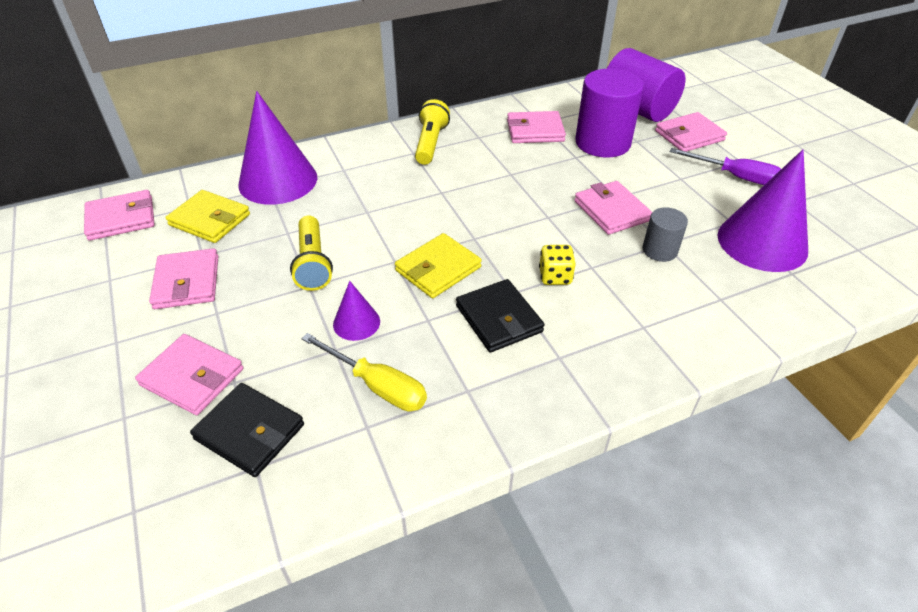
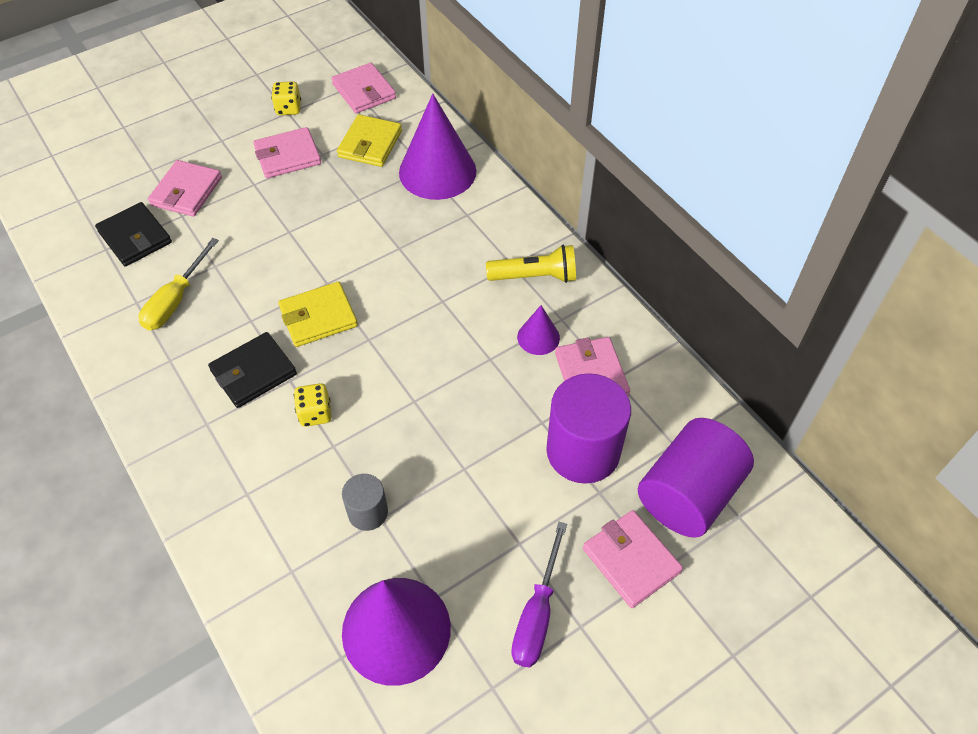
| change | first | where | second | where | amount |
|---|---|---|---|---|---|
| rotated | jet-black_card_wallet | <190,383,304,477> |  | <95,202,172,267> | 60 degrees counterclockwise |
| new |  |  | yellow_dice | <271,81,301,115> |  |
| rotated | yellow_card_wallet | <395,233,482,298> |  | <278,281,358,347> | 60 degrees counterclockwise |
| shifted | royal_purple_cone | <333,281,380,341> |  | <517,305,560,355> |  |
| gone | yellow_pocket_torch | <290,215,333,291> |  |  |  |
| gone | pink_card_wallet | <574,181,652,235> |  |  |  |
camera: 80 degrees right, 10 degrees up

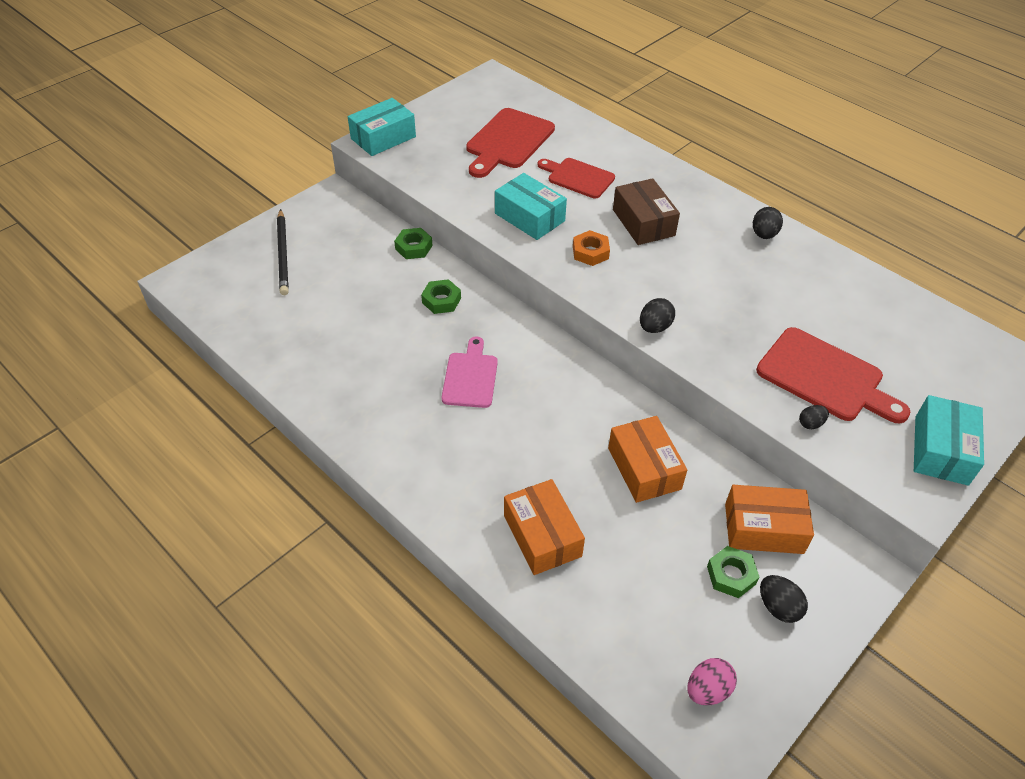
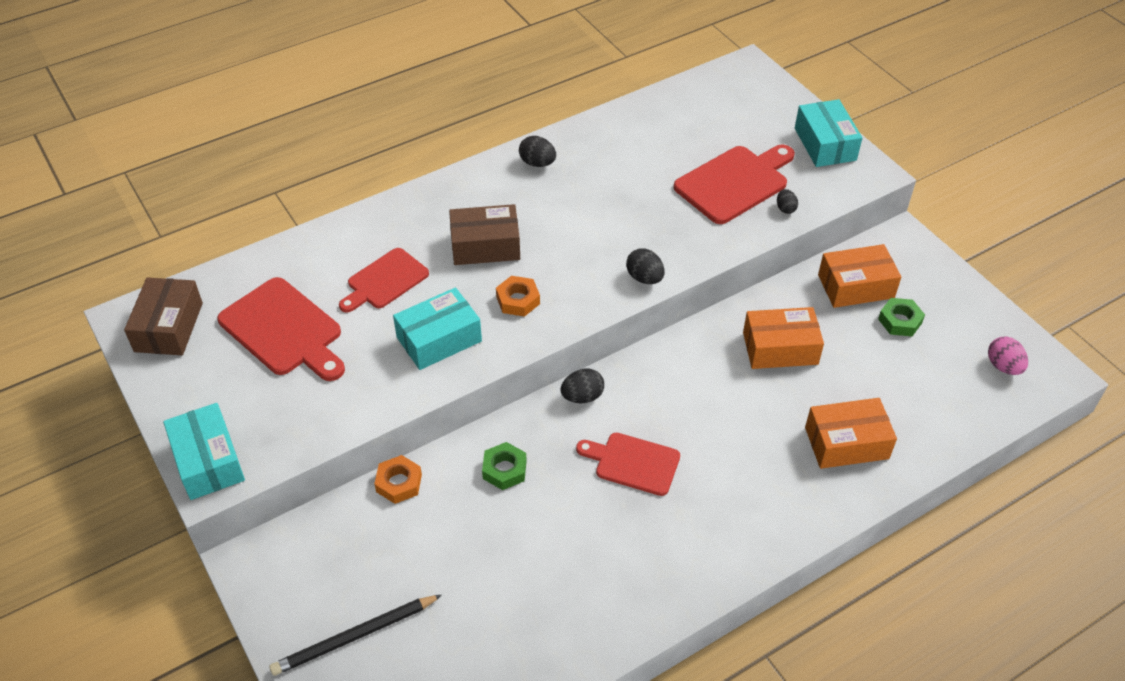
| change | first | where | second | where | amount |
|---|---|---|---|---|---|
| new |  |  | brown_parcel | <124,277,203,355> |  |
| rotated | jet-black_pencil | <277,209,289,295> |  | <269,595,442,676> | 150 degrees clockwise |
| repainted | green_nut | <394,228,432,259> | bright_orange_nut | <374,455,422,504> |  |
| shifted | jet-black_toy_egg | <760,575,808,623> |  | <560,368,604,403> |  |
| repainted | pink_bread_board | <442,336,498,408> | crimson_bread_board | <576,433,680,496> |  |
| rotated | teal_parcel | <914,395,984,486> |  | <795,99,862,167> | 45 degrees clockwise |
| rotated | bright_orange_parcel | <725,485,814,554> |  | <818,244,901,308> | 60 degrees clockwise |
camera: 75 degrees left, 0 degrees up

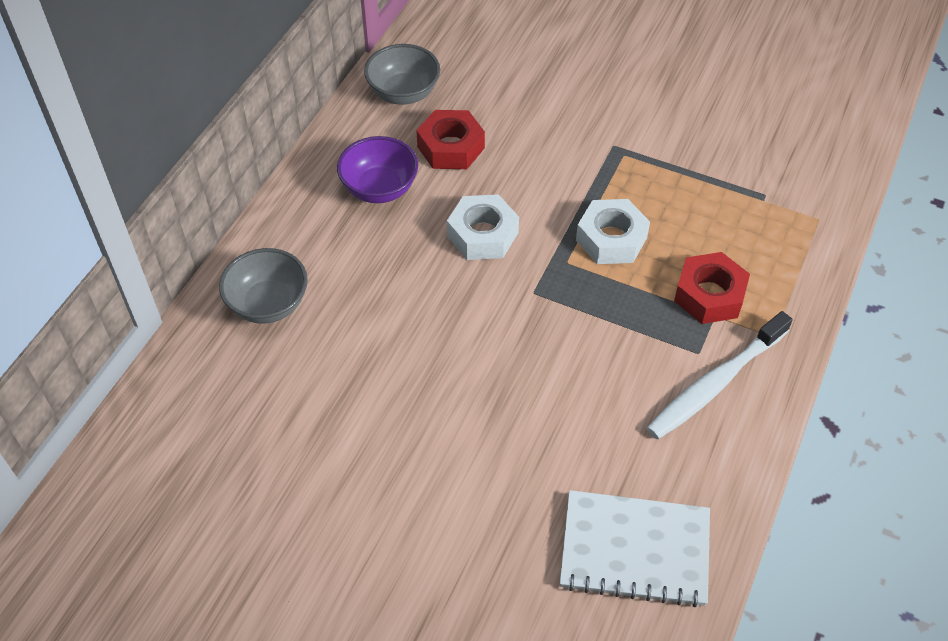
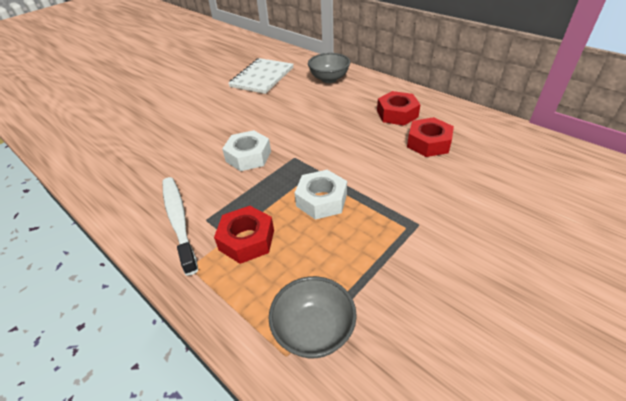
| change | first | where | second | where | amount |
|---|---|---|---|---|---|
| shifted | snow-white_nut | <447,194,519,260> |  | <222,130,271,171> |  |
| shifted | snow-white_exercise_book | <560,490,710,607> |  | <228,58,294,94> |  |
| shifted | ash-grey_deep_dish | <364,44,440,105> |  | <269,276,357,358> |  |
| swapped | royal_purple_deep_dish | <337,136,418,203> | crimson_nut | <377,91,421,125> |  |
camera: 110 degrees right, 10 degrees down

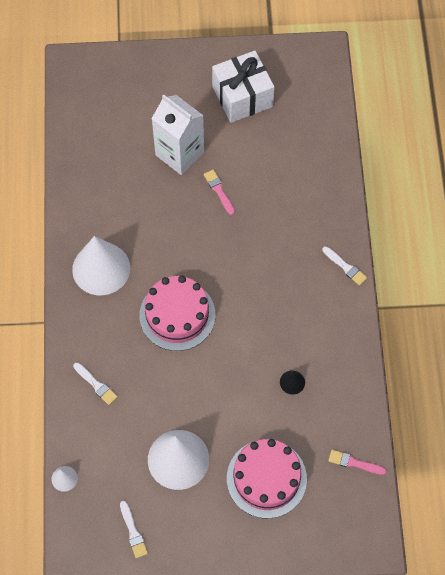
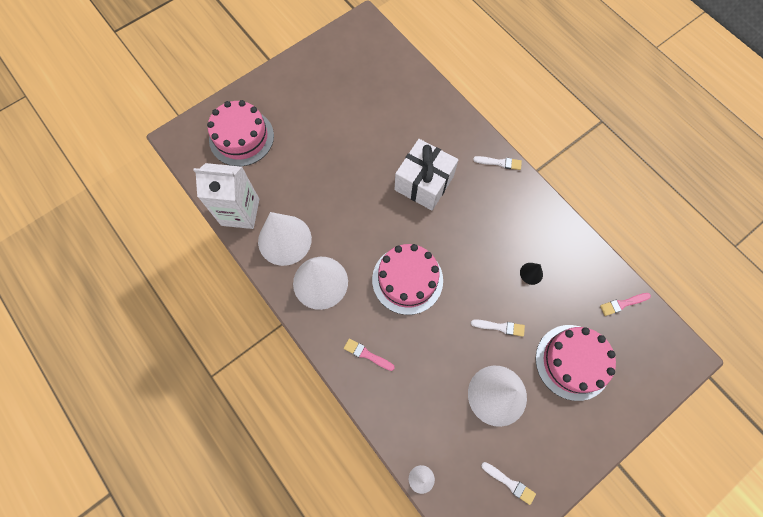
| change | first | where | second | where | amount |
|---|---|---|---|---|---|
| shifted | snow-white_milk_carton | <151,94,204,175> |  | <193,163,259,229> |  |
| new |  |  | pink_layer_cake | <207,100,274,166> |  |
| new |  |  | snow-white_cone | <258,212,312,266> |  |
| shifted | pink_paint_brush | <204,170,235,215> |  | <344,339,395,371> |  |
| shifted | snow-white_wrapped_gift | <212,51,275,123> |  | <394,139,458,211> |  |
| shifted | snow-white_paint_brush | <73,362,117,405> |  | <471,319,525,337> |  |
camera: 35 degrees left, 5 degrees up

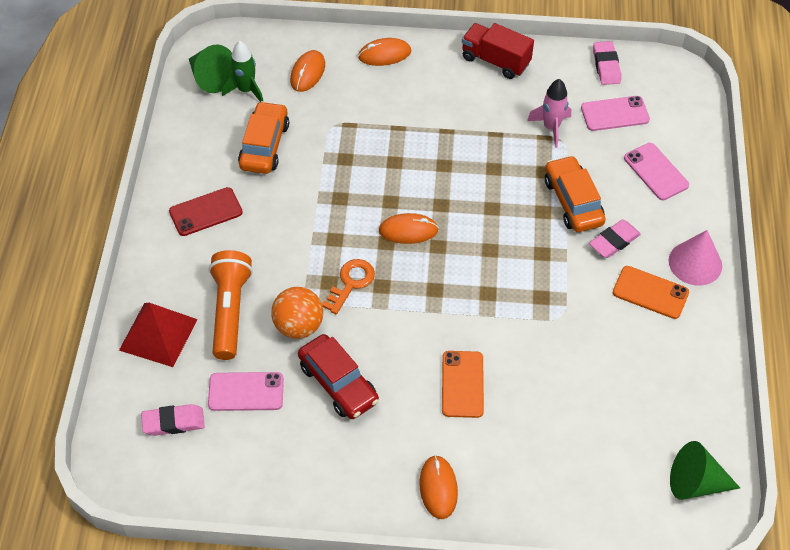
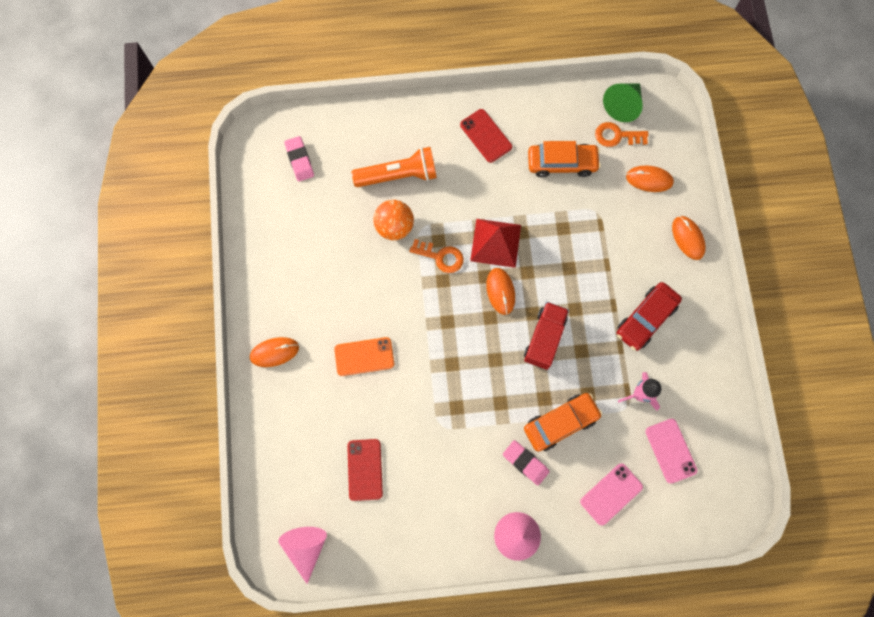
| change | first | where | second | where | amount |
|---|---|---|---|---|---|
| repainted | green_cone | <670,441,740,500> | pink_cone | <278,527,327,584> |  |
| new |  |  | crimson_phone | <347,439,383,501> |  |
| shifted | crimson_solid_pyramid | <119,303,197,367> |  | <470,219,521,268> |  |
| shifted | crimson_lorry | <462,23,534,79> |  | <524,302,569,370> |  |
| swapped | green_rocket | <222,41,263,102> | bright_orange_door_key | <595,122,649,147> |  |
| shifted | crimson_toy_car | <298,334,379,419> |  | <616,282,682,351> |  |
| gone | pink_phone | <208,372,284,411> |  |  |  |
| gone | pink_eraser | <593,41,621,85> |  |  |  |
| gone | bright_orange_phone | <613,266,689,319> |  |  |  |
camera: 80 degrees right, 20 degrees up

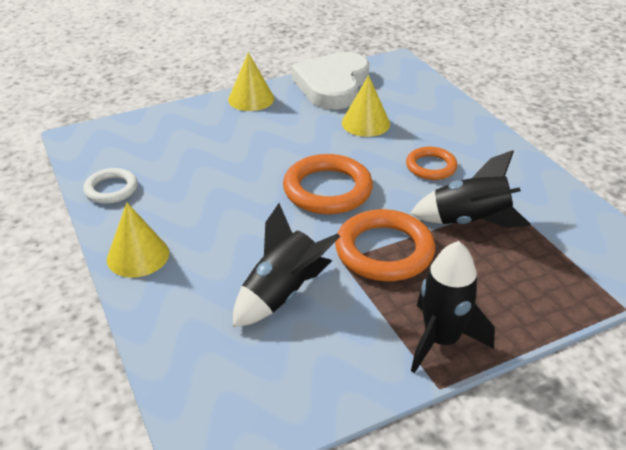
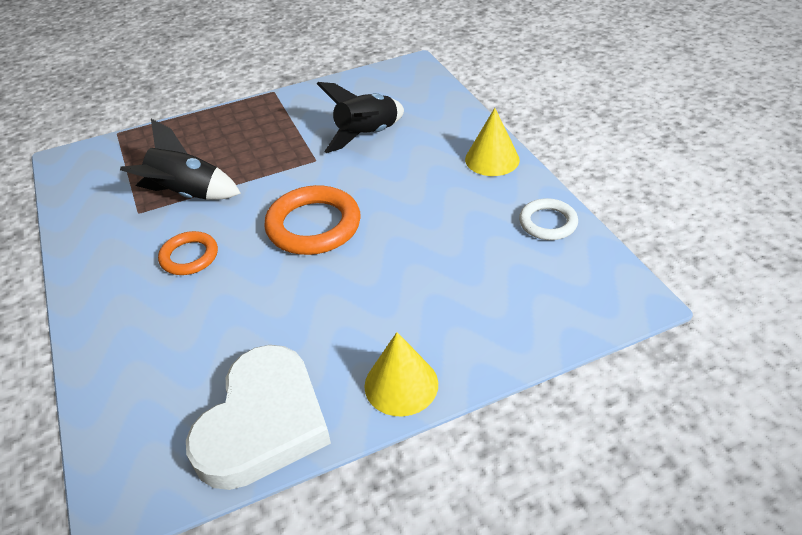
| change | first | where | second | where | amount |
|---|---|---|---|---|---|
| gone | bright_orange_torus | <335,209,435,281> |  |  |  |
| gone | yellow_cone | <342,75,390,137> |  |  |  |
| gone | jet-black_rocket | <411,241,495,373> |  |  |  |
camera: 175 degrees left, 5 degrees up

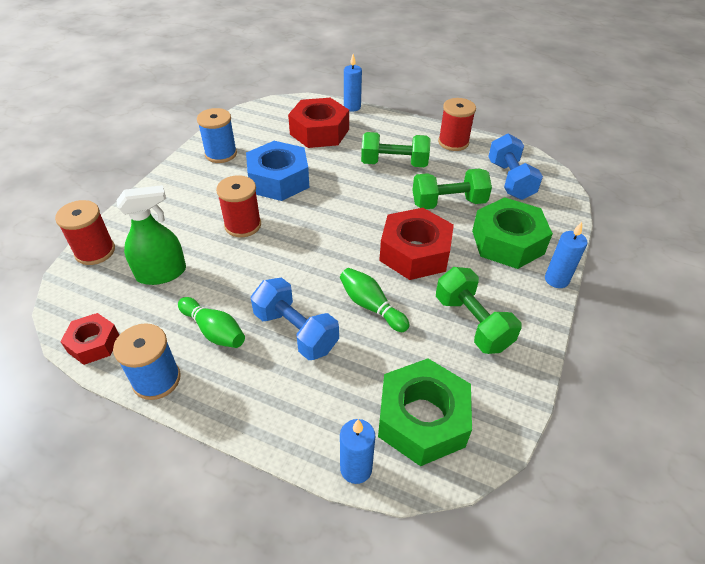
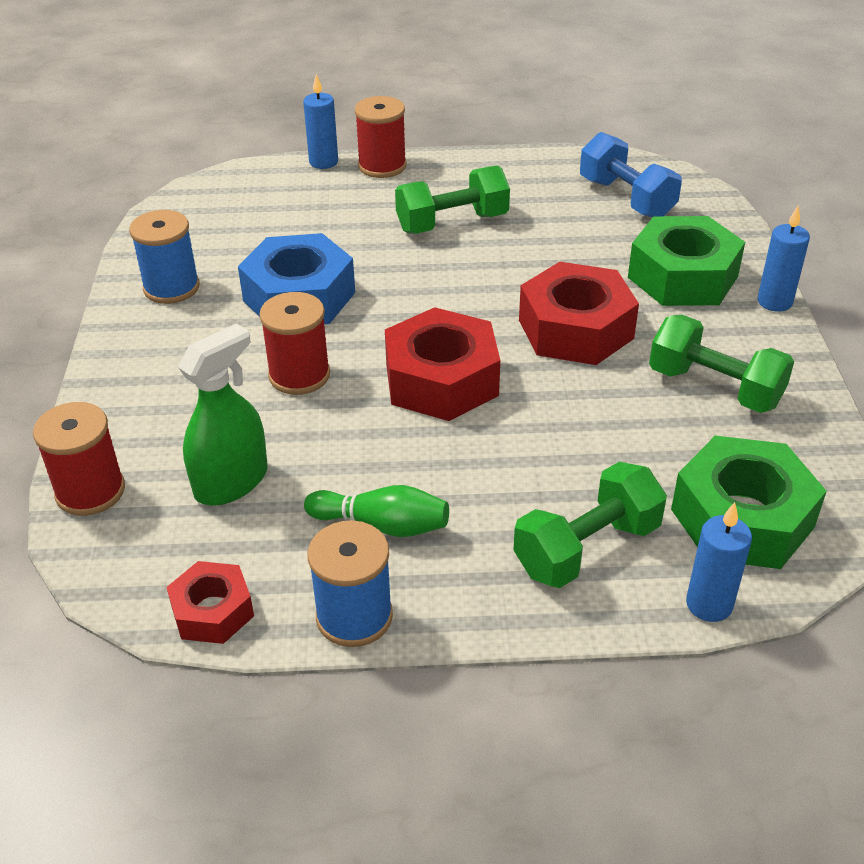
| change | first | where | second | where | amount |
|---|---|---|---|---|---|
| shifted | crimson_bobbin | <438,98,476,151> |  | <355,96,407,178> |  |
| shifted | crimson_nut | <288,98,349,148> |  | <385,307,500,421> |  |
| shifted | green_free_weight | <413,169,492,209> |  | <513,462,667,588> |  |
| gone | blue_free_weight | <251,278,339,360> |  |  |  |
| gone | green_bowling_pin | <340,268,410,332> |  |  |  |
camera: 25 degrees left, 5 degrees down

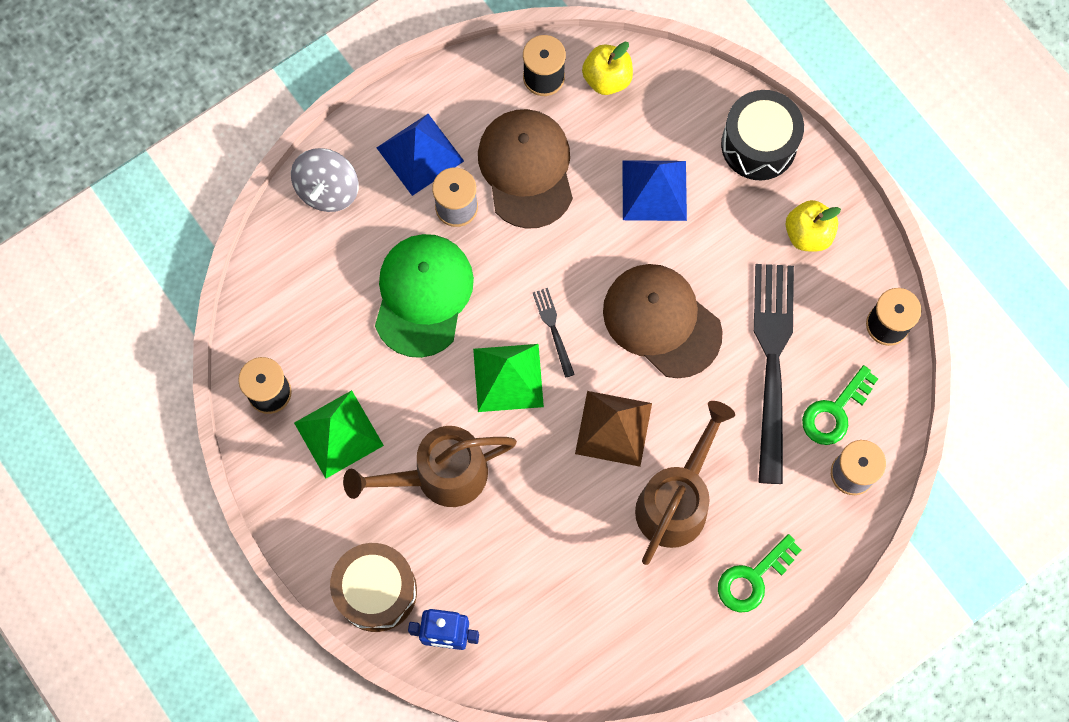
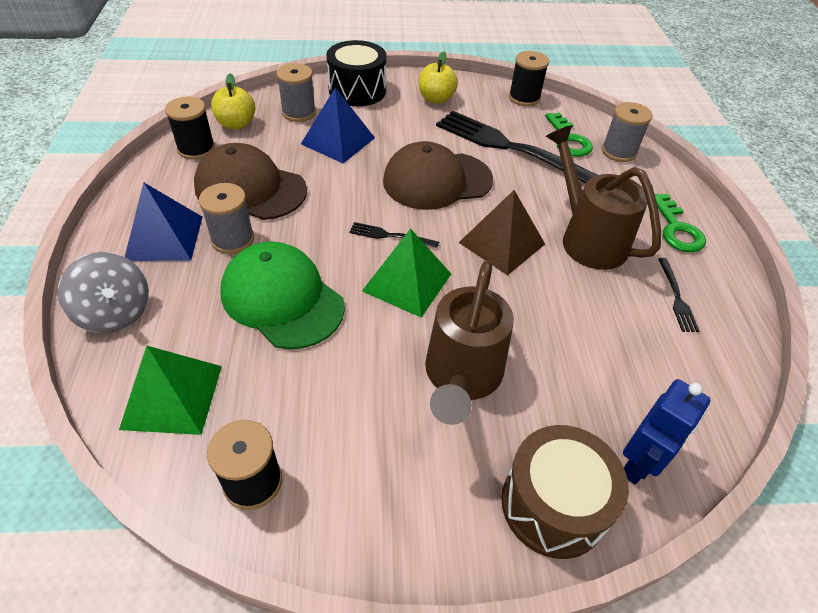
| change | first | where | second | where | amount |
|---|---|---|---|---|---|
| shifted | green_solid_pyramid | <294,390,384,479> |  | <119,346,222,435> |  |
| new |  |  | ash-grey_bobbin | <276,63,316,122> |  |
| new |  |  | jet-black_table_fork | <658,258,699,332> |  |
camera: 60 degrees left, 25 degrees down

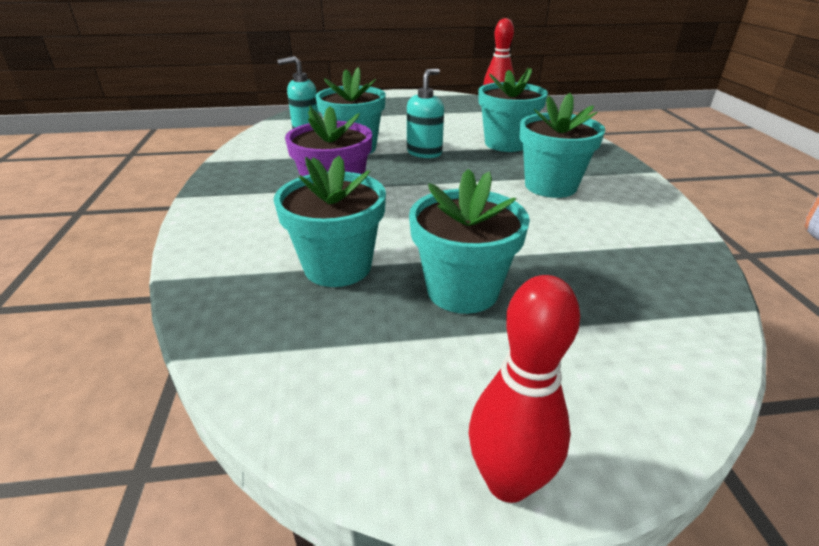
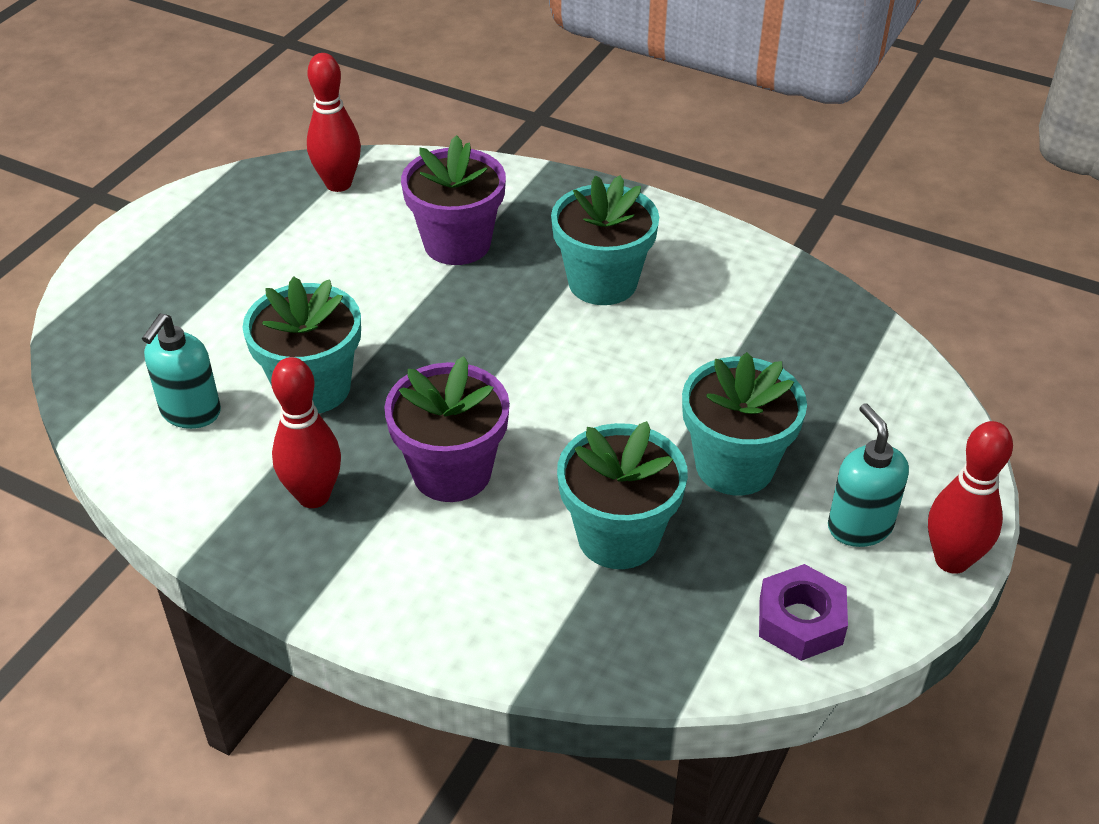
| change | first | where | second | where | amount |
|---|---|---|---|---|---|
| new |  |  | crimson_bowling_pin | <271,357,341,508> |  |
| repainted | teal_flower_pot | <478,68,548,152> | royal_purple_flower_pot | <401,135,506,265> |  |
| new |  |  | royal_purple_nut | <759,564,848,661> |  |
| shifted | teal_soap_dispenser | <407,69,444,158> |  | <828,403,909,547> |  |
camera: 55 degrees left, 10 degrees up

